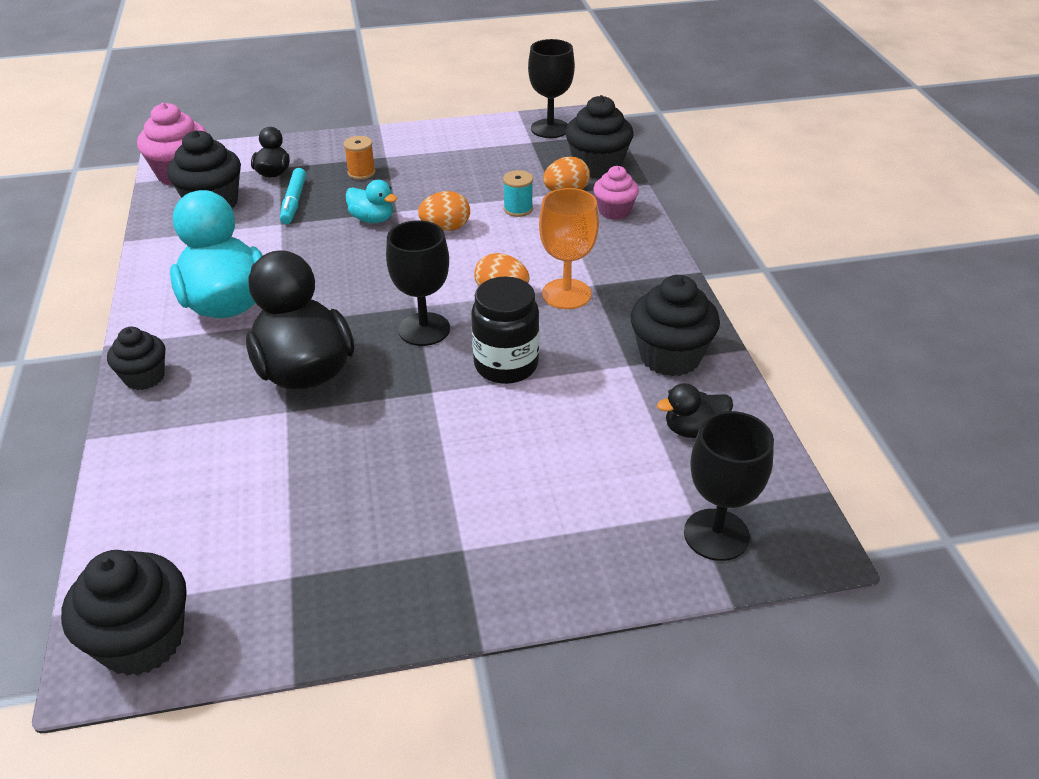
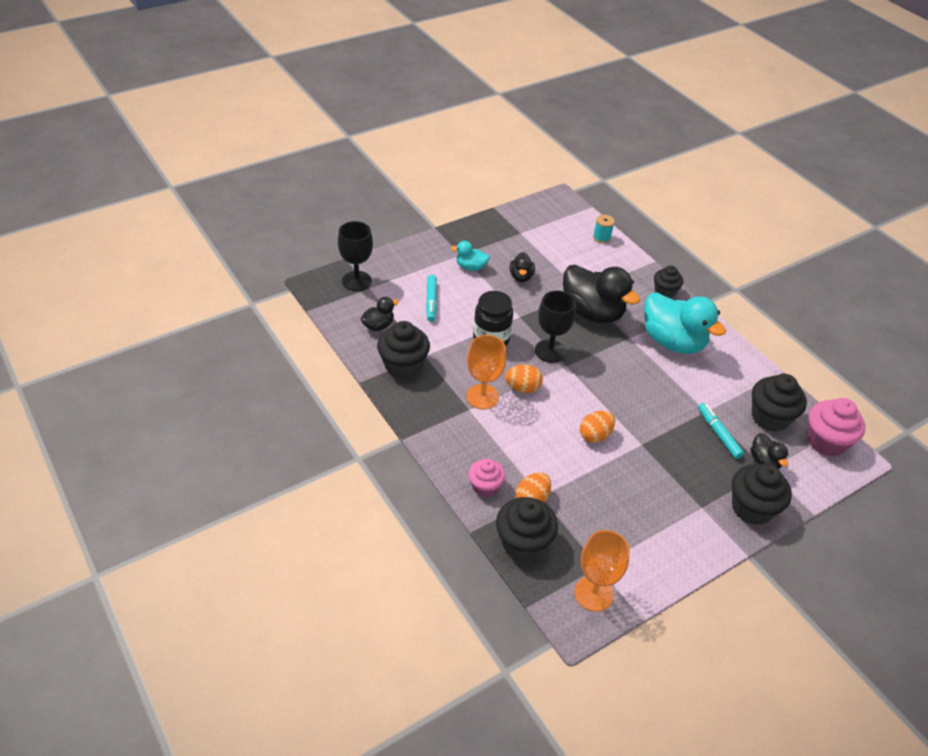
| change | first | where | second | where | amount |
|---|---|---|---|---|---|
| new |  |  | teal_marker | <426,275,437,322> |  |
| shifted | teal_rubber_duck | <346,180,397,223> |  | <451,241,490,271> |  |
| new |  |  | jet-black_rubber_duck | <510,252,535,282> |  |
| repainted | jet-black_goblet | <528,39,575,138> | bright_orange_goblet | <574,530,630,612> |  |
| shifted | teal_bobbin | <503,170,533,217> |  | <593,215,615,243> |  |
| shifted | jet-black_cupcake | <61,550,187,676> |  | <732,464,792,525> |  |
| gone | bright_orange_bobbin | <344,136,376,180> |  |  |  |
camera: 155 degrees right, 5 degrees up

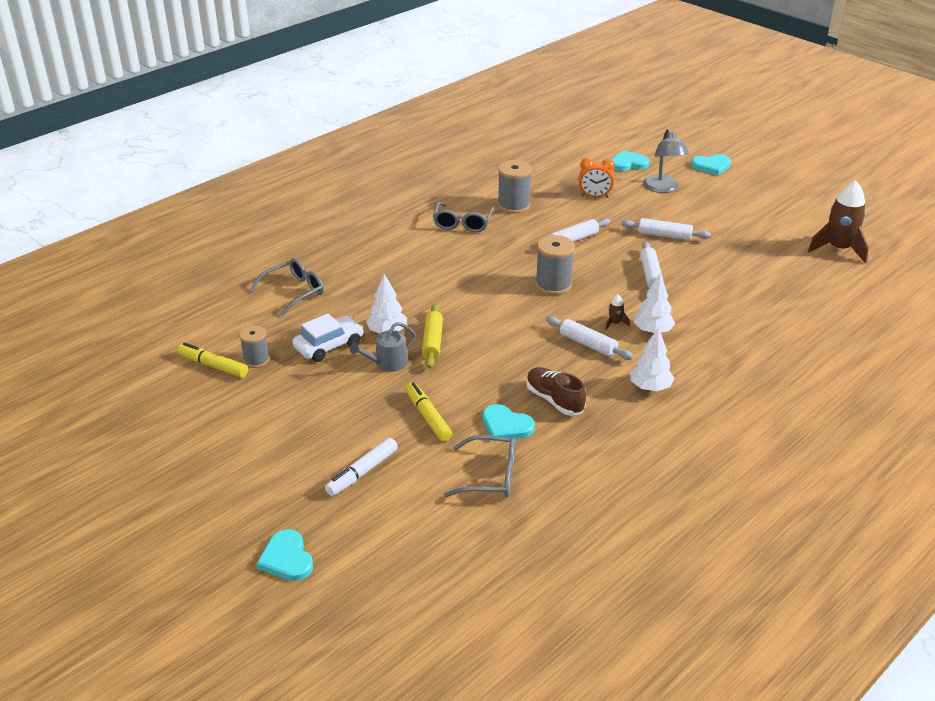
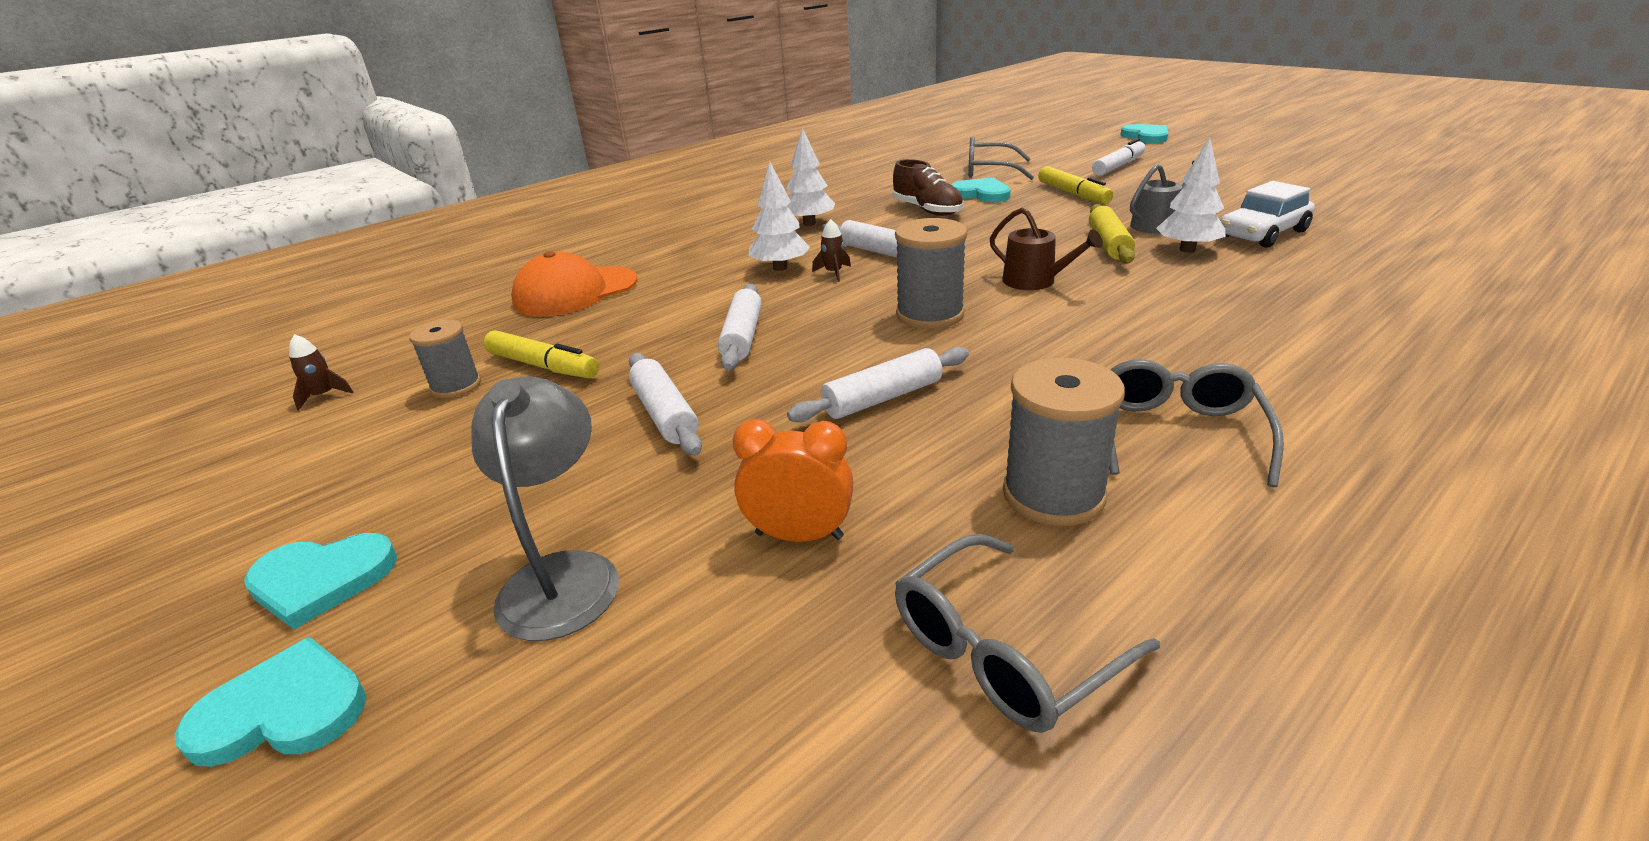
| change | first | where | second | where | amount |
|---|---|---|---|---|---|
| shifted | teal_love_heart | <611,150,650,171> |  | <244,533,397,629> |  |
| scaled | brown_rocket | <808,180,869,263> |  | <289,334,354,410> | x0.42 |
| shifted | ash-grey_bobbin | <239,325,270,368> |  | <409,320,481,398> |  |
| shifted | yellow_marker | <177,342,248,378> |  | <483,330,599,378> |  |
| new |  |  | bright_orange_baseball_cap | <511,251,637,316> |  |
| rotated | snow-white_pastry_roller | <621,218,711,240> |  | <629,353,702,456> | 45 degrees clockwise |
| shifted | ash-grey_glasses | <250,258,324,317> |  | <895,534,1160,733> |  |
| new |  |  | brown_watering_pot | <990,208,1103,290> |  |
camera: 175 degrees left, 5 degrees down

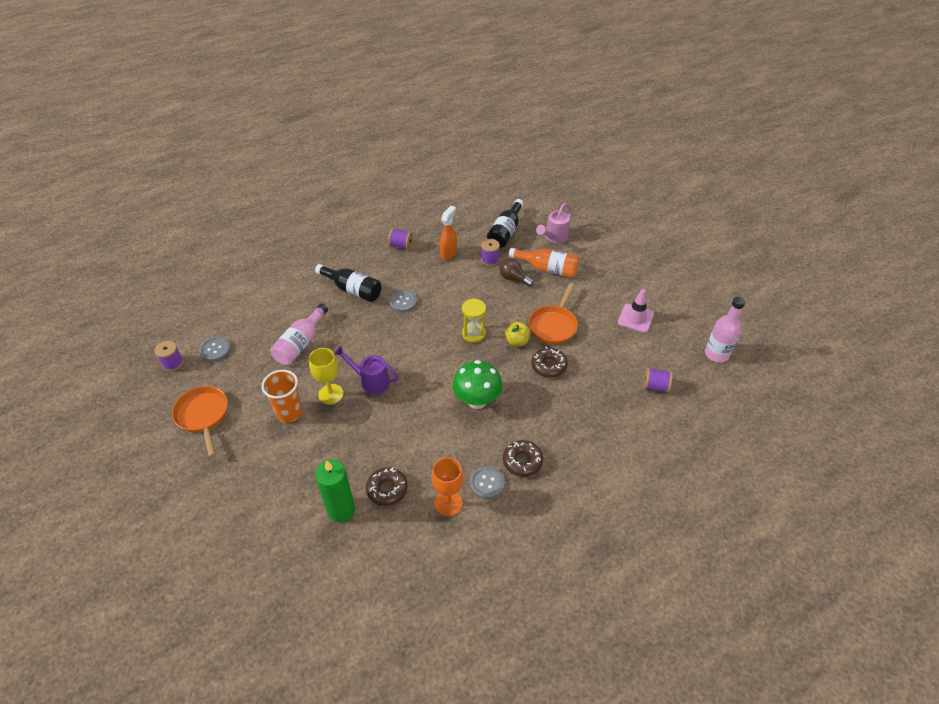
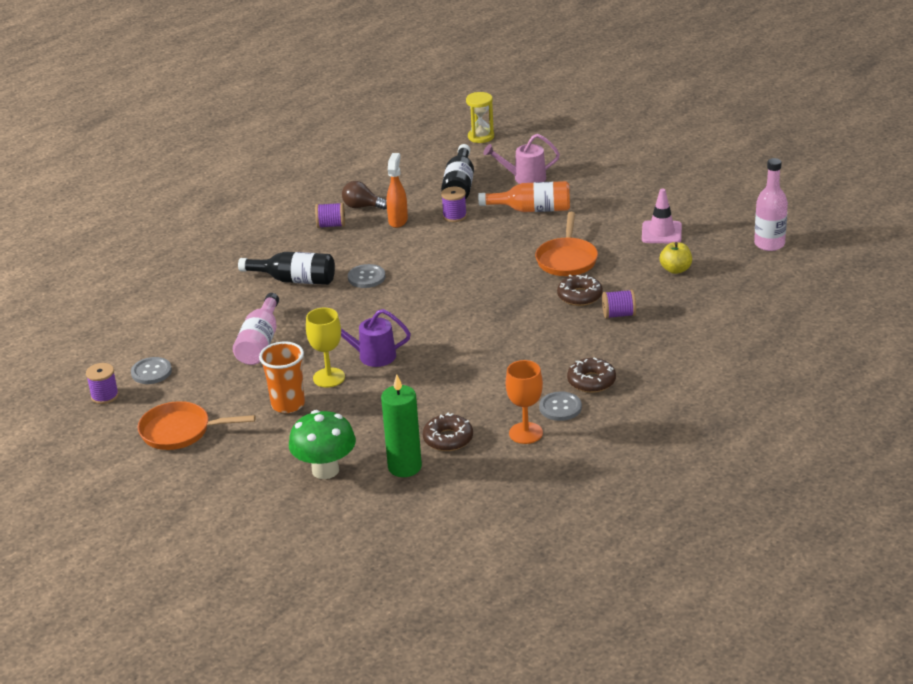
| change | first | where | second | where | amount |
|---|---|---|---|---|---|
| rotated | bright_orange_frying_pan | <172,386,228,457> |  | <137,401,256,450> | 45 degrees counterclockwise |
| shifted | green_fungus | <453,360,502,409> |  | <289,410,356,479> |  |
| shifted | brown_bulb | <500,258,534,287> |  | <342,181,387,210> |  |
| shifted | yellow_sandglass | <462,299,486,343> |  | <466,92,494,143> |  |
| rotated | pink_watering_pot | <536,203,572,244> |  | <483,134,560,184> | 60 degrees clockwise |
| shifted | royal_purple_bobbin | <643,368,673,393> |  | <602,289,636,319> |  |
| shifted | yellow_toy_apple | <505,322,530,346> |  | <660,242,692,274> |  |
camera: 15 degrees left, 15 degrees down

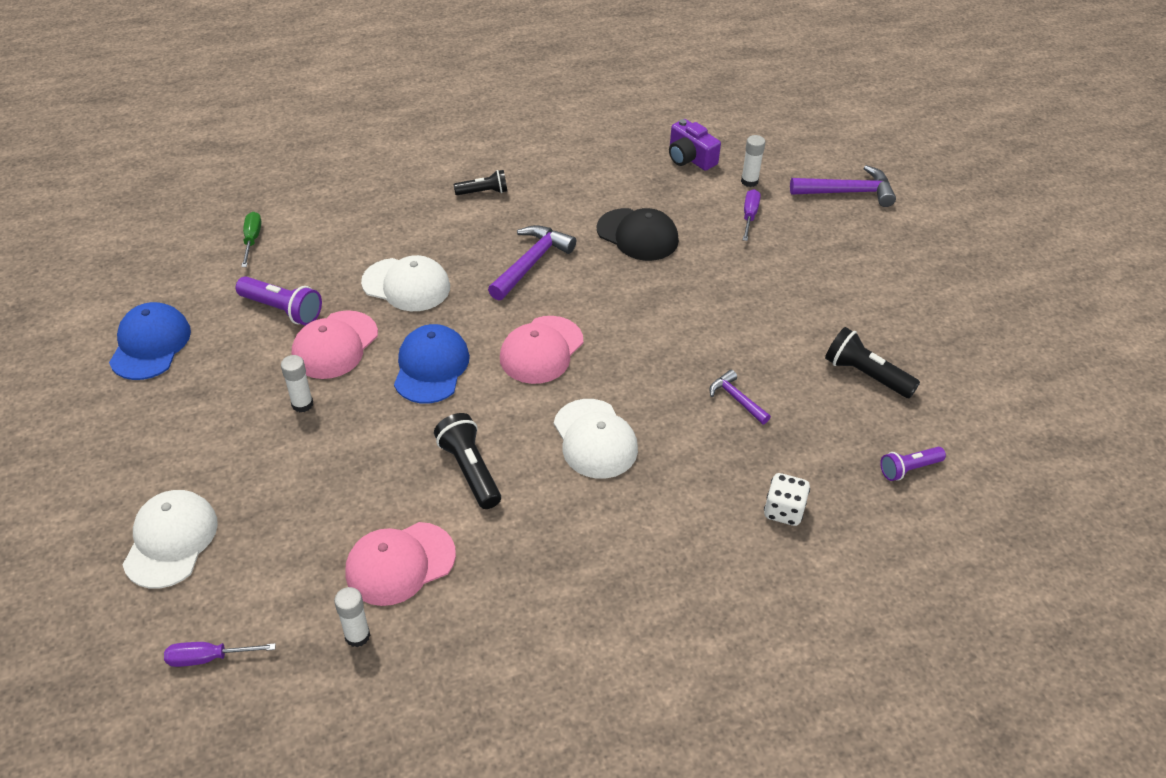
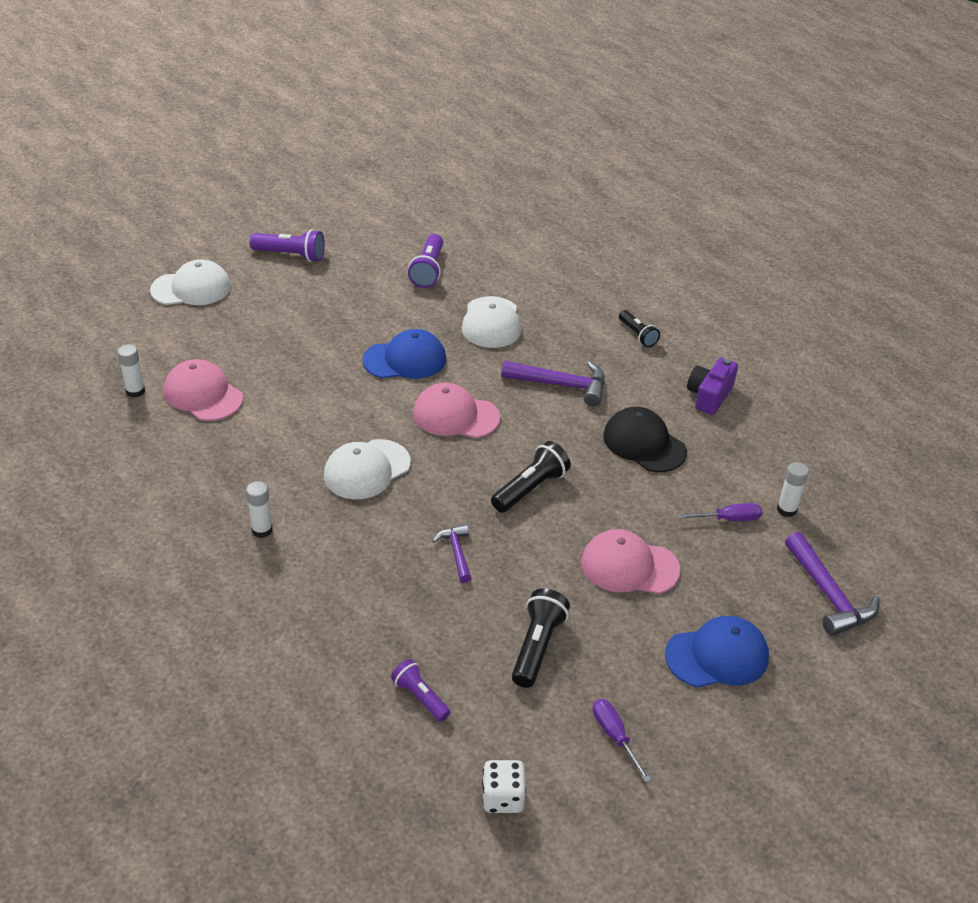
| change | first | where | second | where | amount |
|---|---|---|---|---|---|
| shifted | snow-white_glue_stick | <281,355,313,412> |  | <246,481,273,538> |  |
| new |  |  | royal_purple_pocket_torch | <249,229,325,262> |  |
| rotated | royal_purple_hammer | <709,370,771,424> |  | <432,525,471,583> | 45 degrees counterclockwise |
| shifted | snow-white_dice | <764,473,810,526> |  | <482,760,526,813> |  |
| shifted | jet-black_pocket_torch | <434,413,501,509> |  | <491,441,571,512> |  |
| shifted | pink_baseball_cap | <292,310,378,379> |  | <581,529,680,594> |  |
| shifted | royal_purple_flat_screwdriver | <164,642,276,667> |  | <593,699,651,782> |  |
| rotated | jet-black_baseball_cap | <597,208,679,261> |  | <603,407,687,472> | 120 degrees clockwise |
| shifted | blue_baseball_cap | <109,302,191,380> |  | <665,616,769,688> |  |
| shifted | royal_purple_photo_camera | <669,119,721,171> |  | <687,358,738,415> |  |
| gone | green_flat_screwdriver | <241,212,261,267> |  |  |  |
camera: 70 degrees right, 5 degrees down

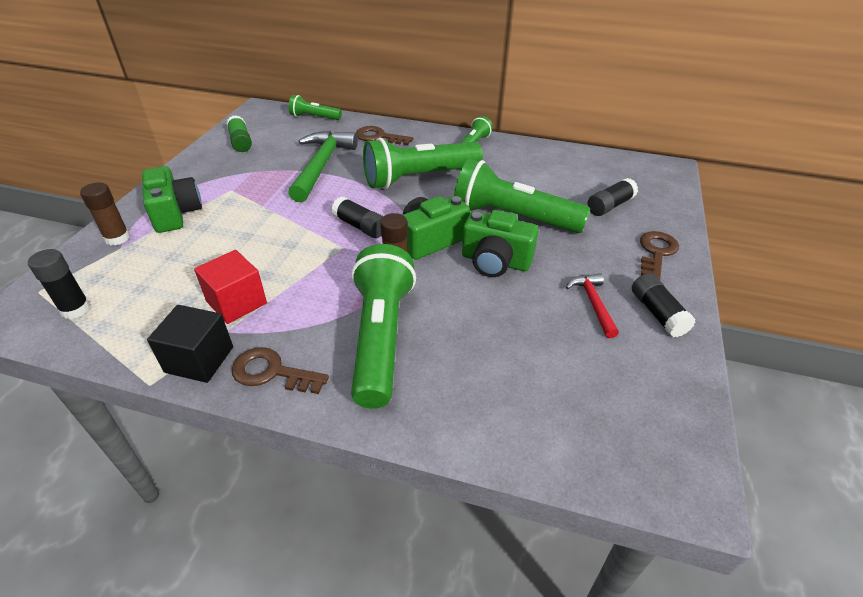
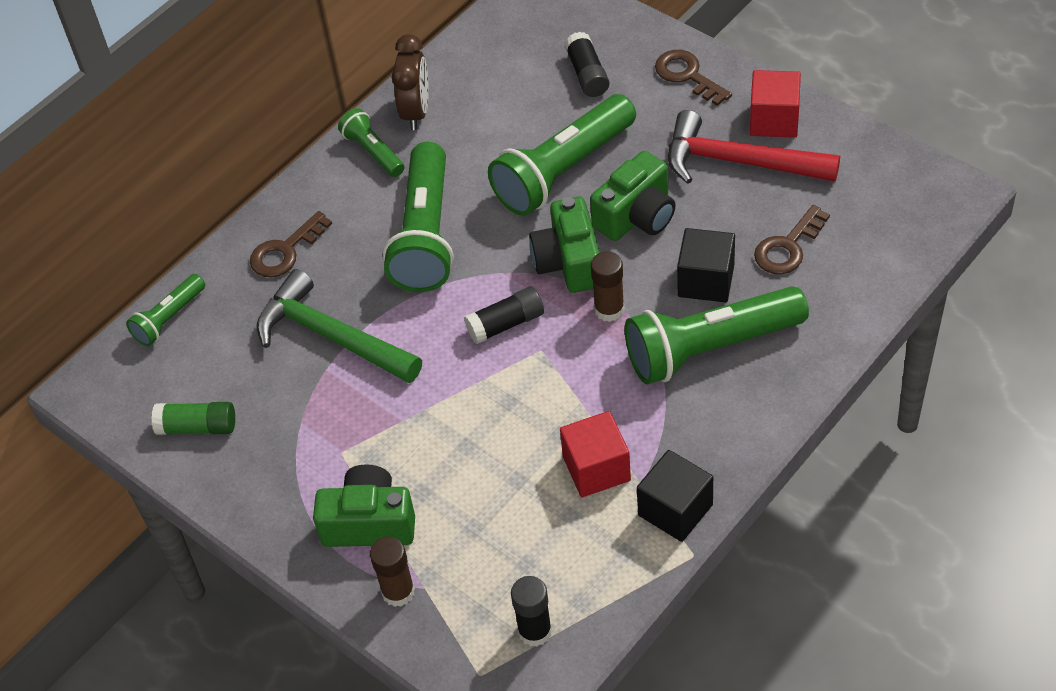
| change | first | where | second | where | amount |
|---|---|---|---|---|---|
| new |  |  | brown_clock | <392,34,429,130> |  |
| rotated | green_pocket_torch | <351,244,416,409> |  | <625,286,809,384> | 45 degrees counterclockwise |
| scaled | crimson_hammer | <566,273,619,338> |  | <668,110,840,184> | x1.92 |
| new |  |  | jet-black_block | <677,228,735,302> |  |
| swapped | jet-black_glue_stick | <632,273,695,337> | crimson_block | <750,70,801,138> |  |
| shifted | brown_door_key | <232,347,329,394> |  | <754,205,830,274> |  |
camera: 60 degrees left, 10 degrees up

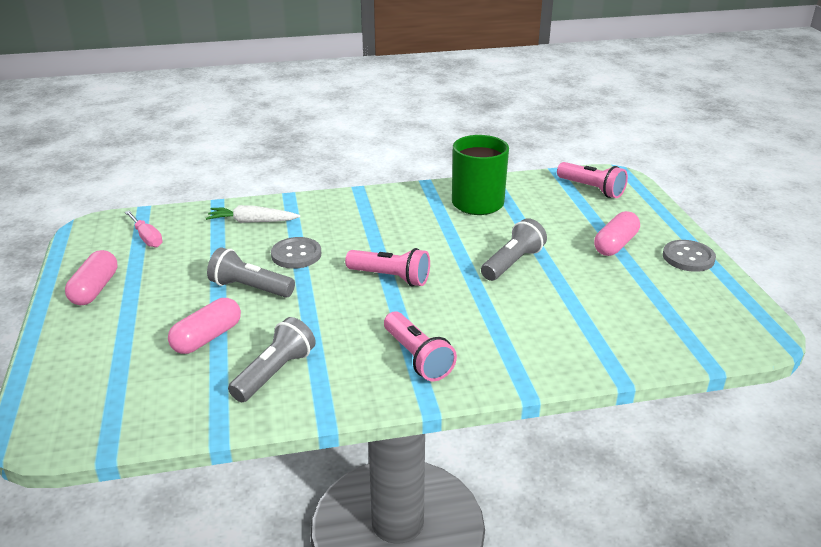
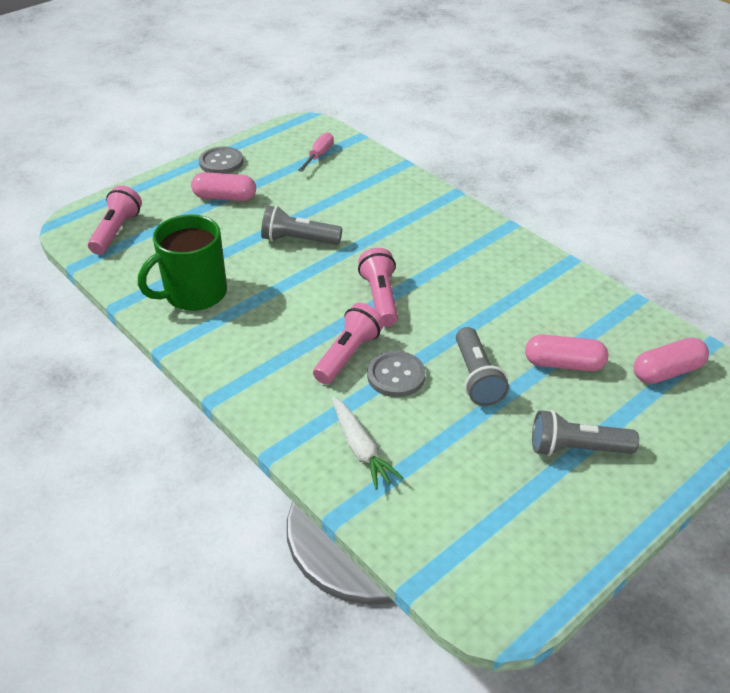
| change | first | where | second | where | amount |
|---|---|---|---|---|---|
| shifted | pink_flat_screwdriver | <125,211,163,247> |  | <298,132,334,172> |  |
| shifted | pink_pocket_torch | <384,312,457,381> |  | <313,303,384,384> |  |
| shifted | ash-grey_pocket_torch | <228,317,316,402> |  | <532,410,639,456> |  |
| shifted | pink_pill | <65,250,118,305> |  | <634,338,709,384> |  |
camera: 120 degrees left, 10 degrees up

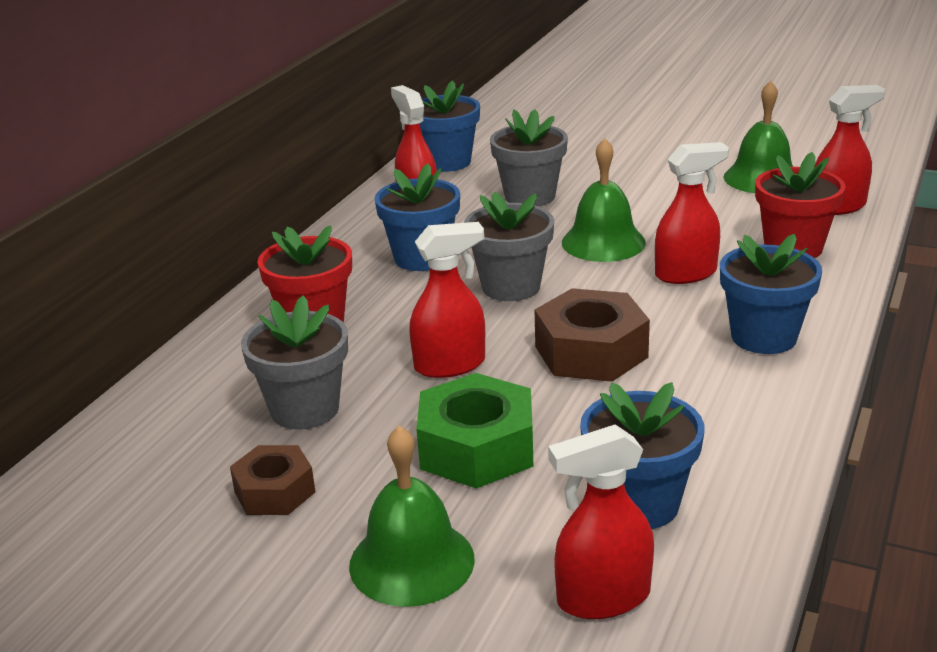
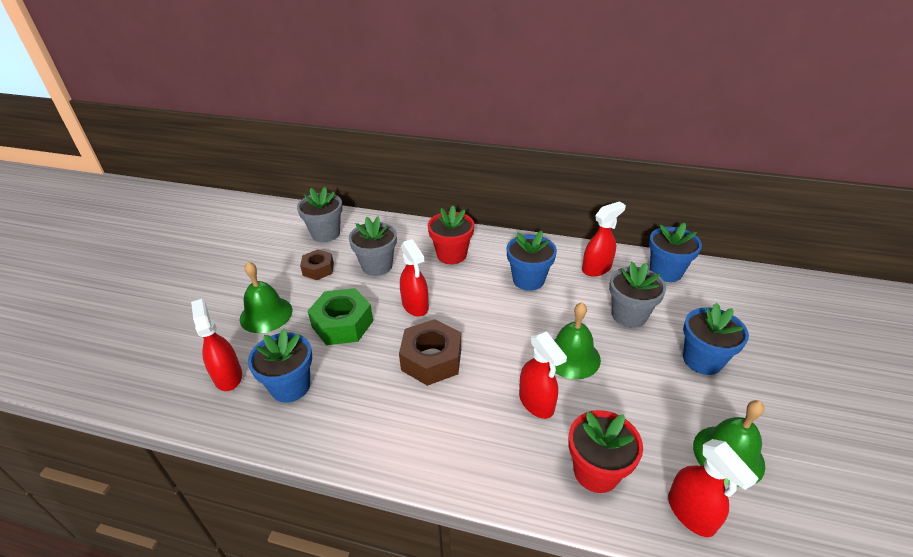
| change | first | where | second | where | amount |
|---|---|---|---|---|---|
| shifted | ash-grey_flower_pot | <464,191,554,301> |  | <297,187,342,242> |  |
| shifted | blue_flower_pot | <720,234,822,354> |  | <683,303,749,375> |  |
camera: 80 degrees right, 10 degrees up

